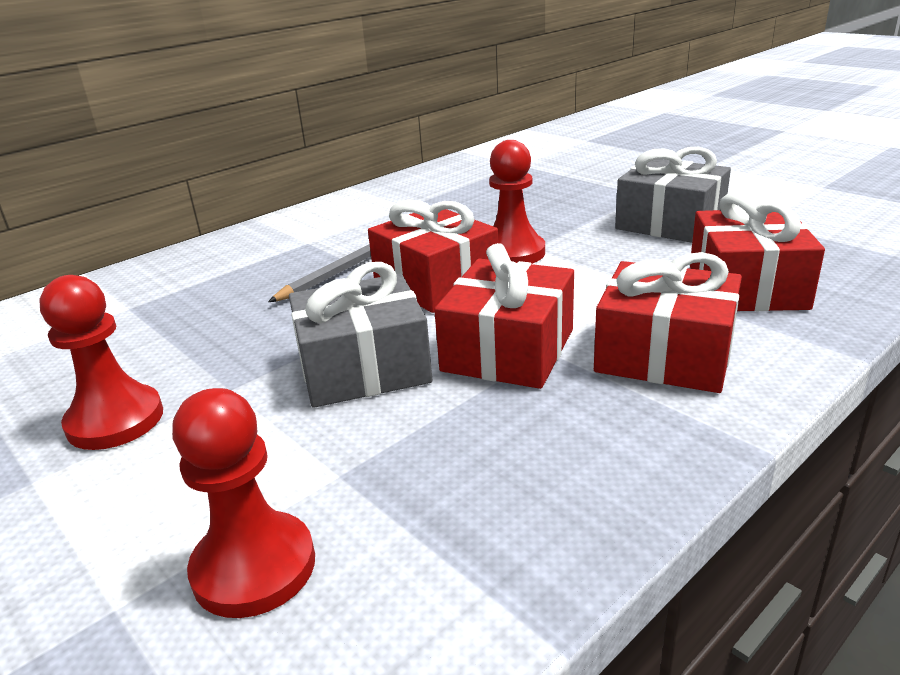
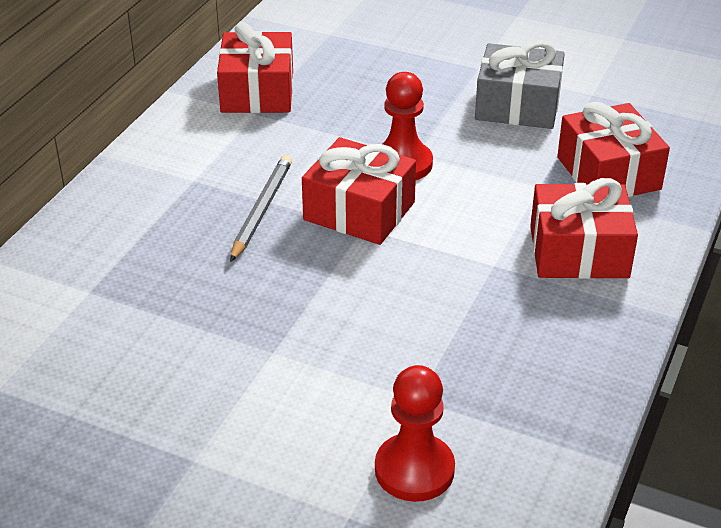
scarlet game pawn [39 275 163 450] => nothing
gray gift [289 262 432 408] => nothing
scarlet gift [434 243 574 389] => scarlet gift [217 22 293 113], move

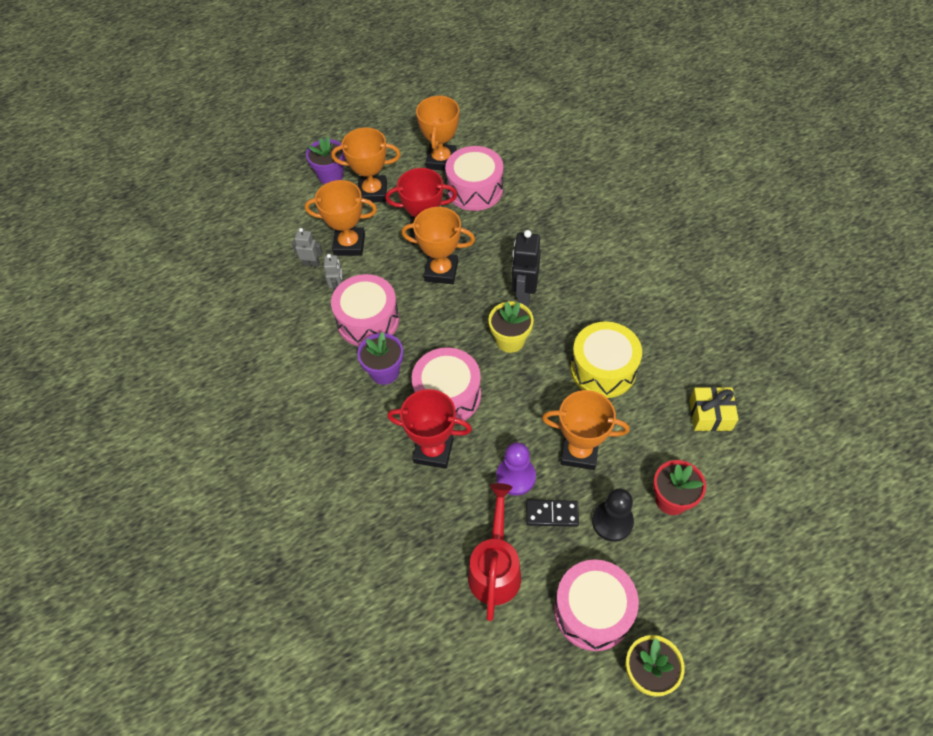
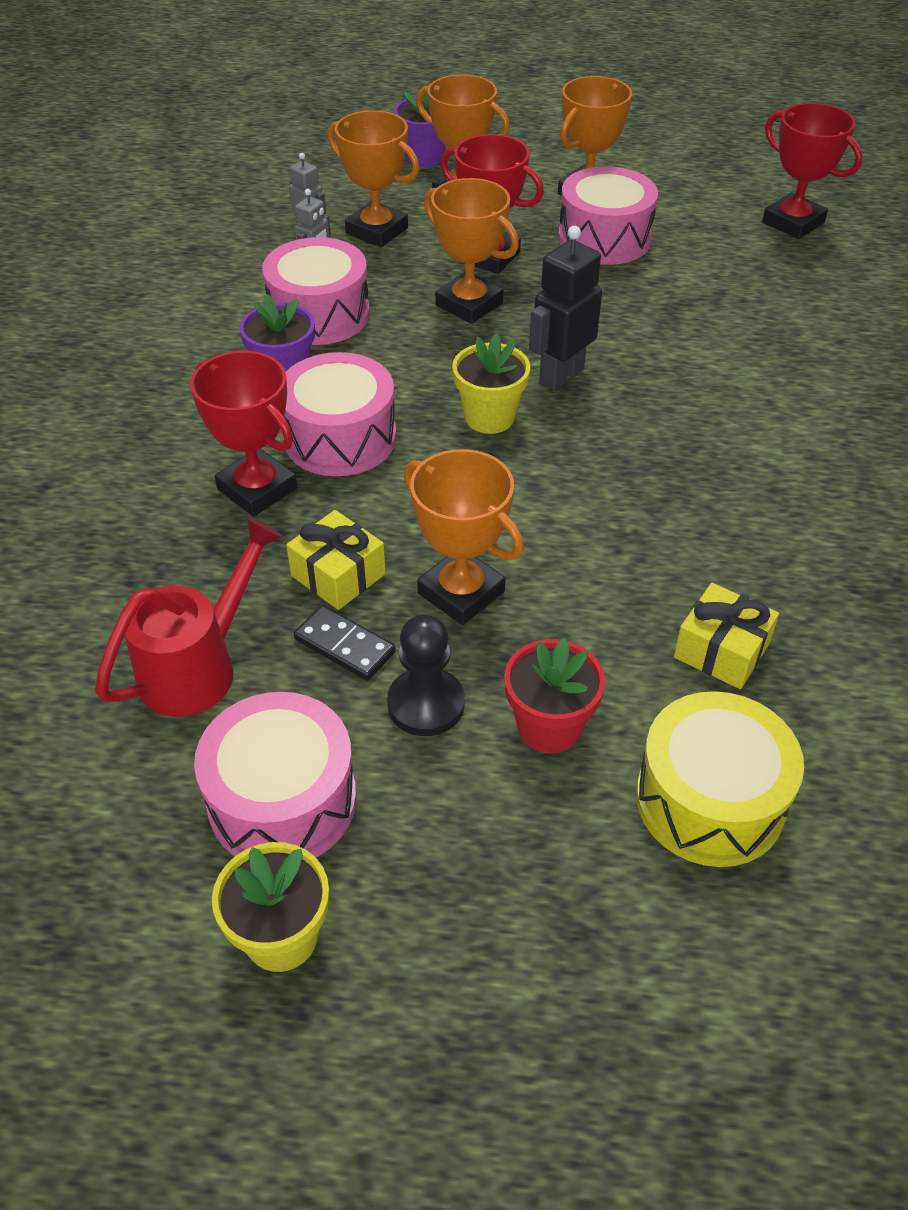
nothing => scarlet trophy [762 103 863 239]
bright yellow drum [570 322 642 398] => bright yellow drum [636 691 804 867], move
violet game pawn [496 442 536 496] => bright yellow gift [286 510 386 610]

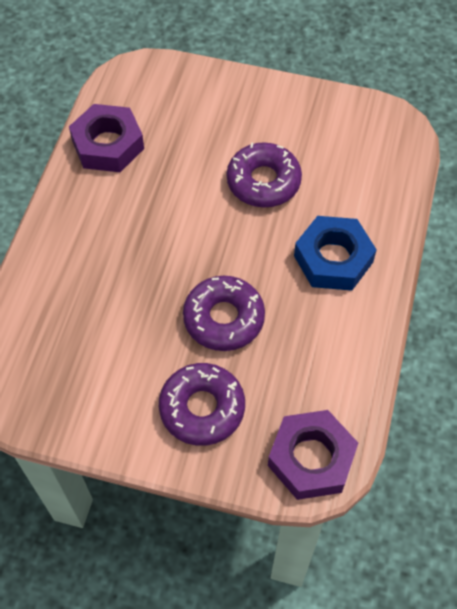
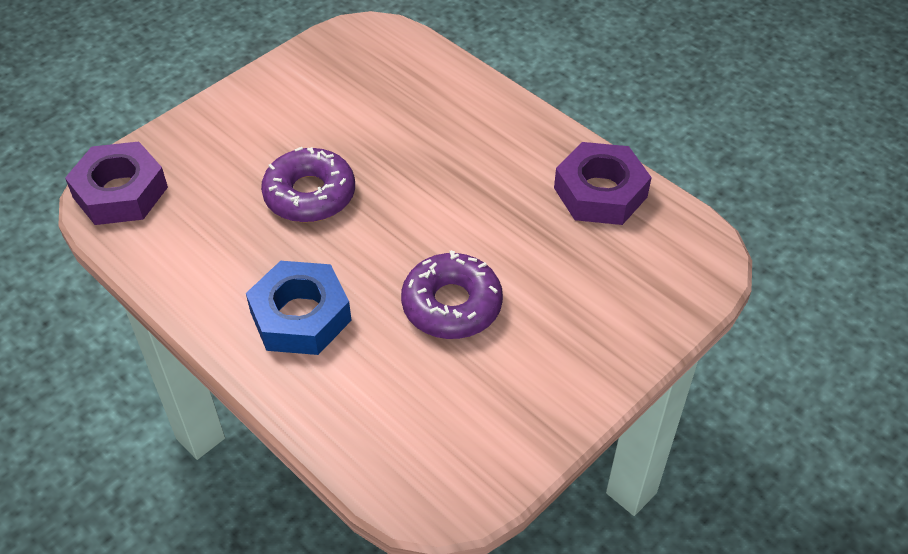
violet doughnut [159 363 245 446] => nothing

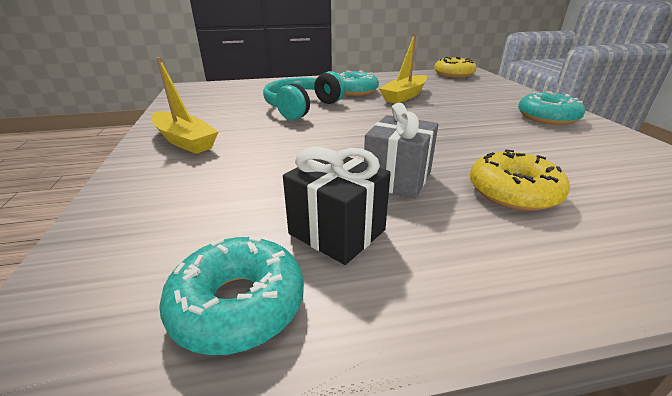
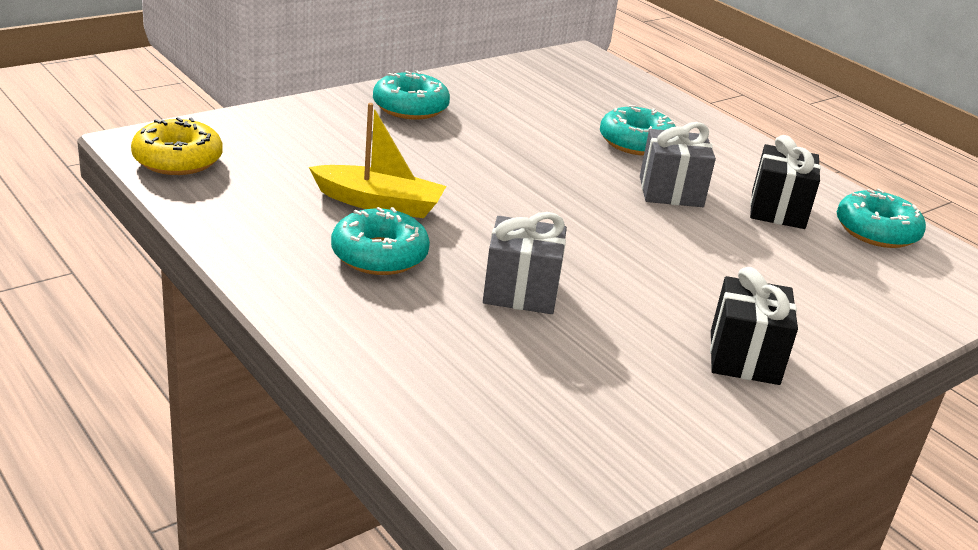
bright yellow toy boat [151 57 218 154] => jet-black gift [710 267 798 385]
teal headphones [263 71 345 120] => gray gift [483 212 567 314]
bright yellow doughnut [470 150 570 211] => teal doughnut [600 105 676 156]

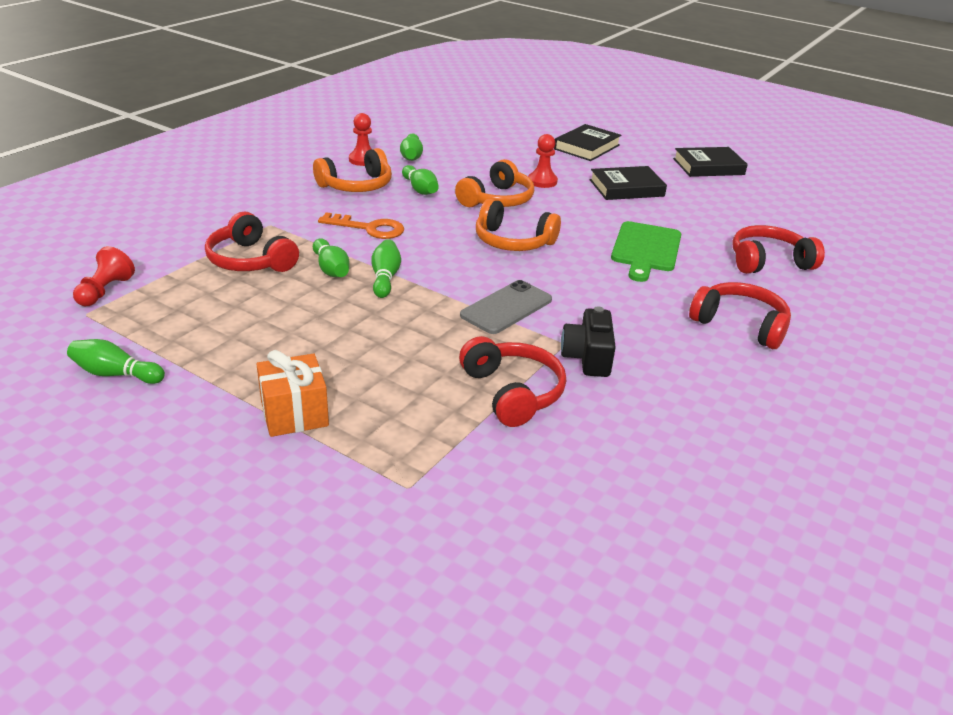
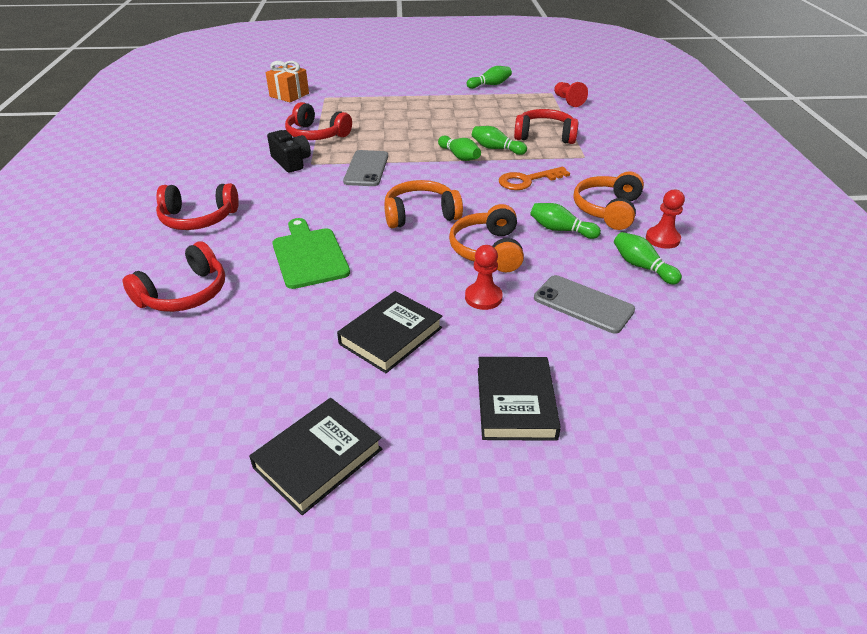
nothing => gray mobile phone [534 275 635 334]
bright orange gift [256 350 329 437] => bright orange gift [266 61 309 102], move

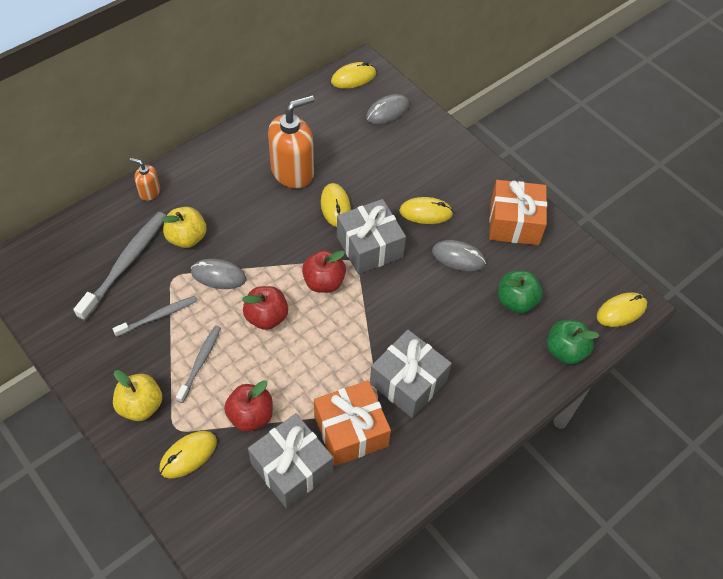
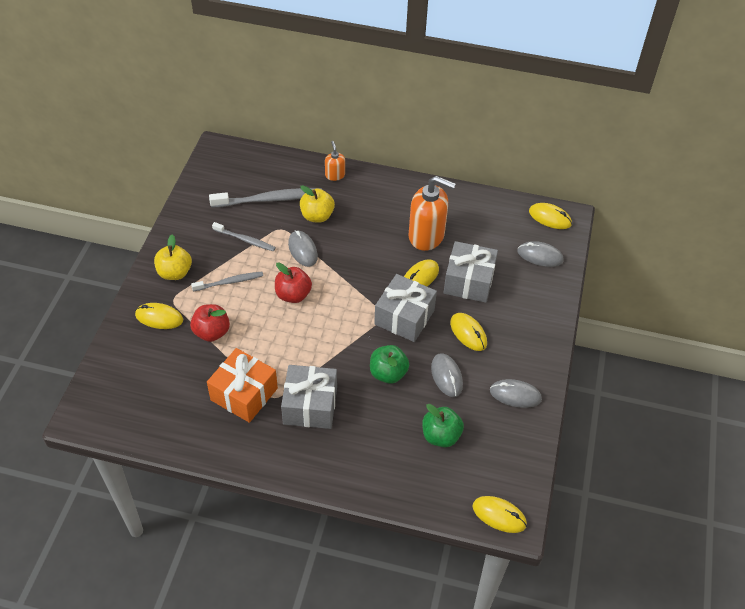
scarlet apple [302 250 346 293] => nothing
gray gift [248 413 333 508] => gray gift [444 241 498 303], move
green apple [547 320 599 364] => green apple [370 345 409 384], move
bright orange gift [489 180 547 245] => gray PC mouse [490 379 542 408]

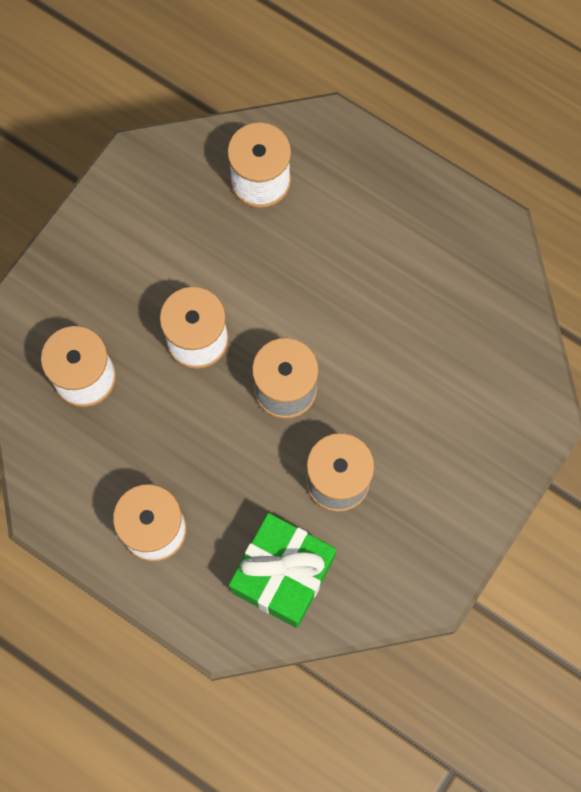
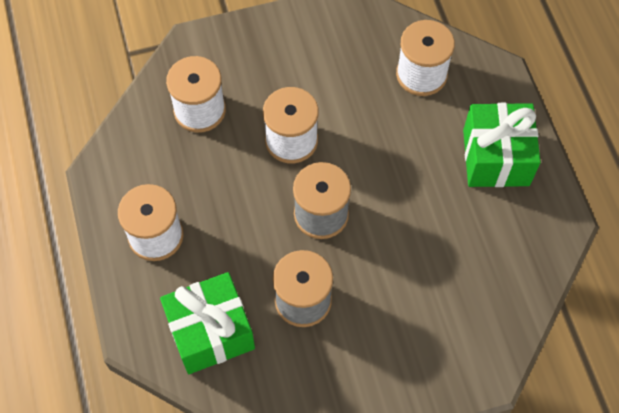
nothing => green gift [463 103 541 187]

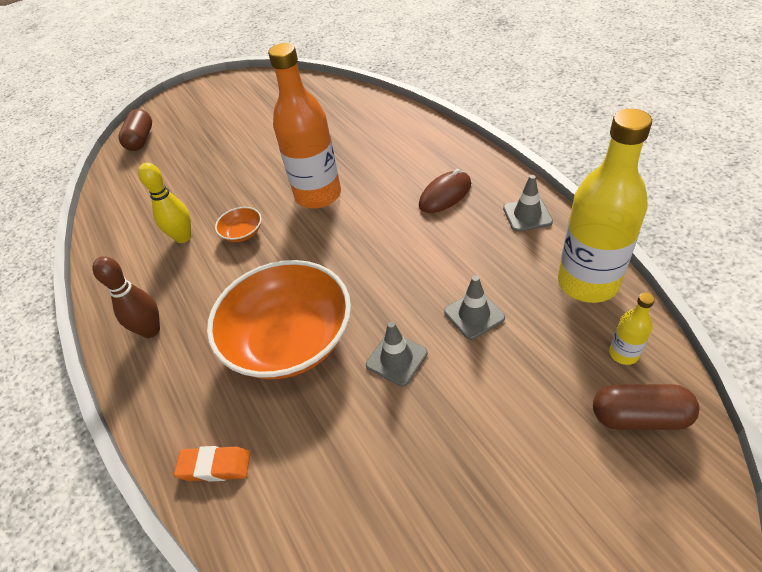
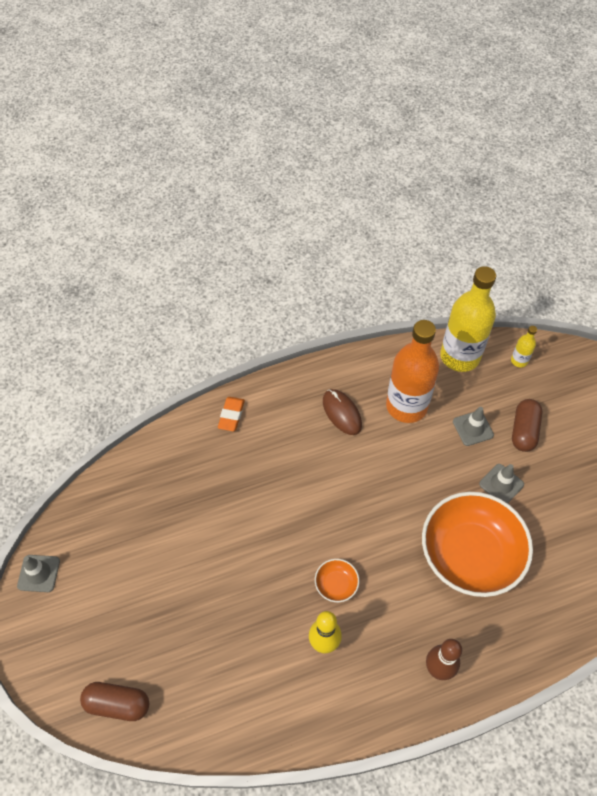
bright orange eraser [174 446 251 482] => bright orange eraser [218 397 245 431], move
bright orange drink bottle [268 43 341 209] => bright orange drink bottle [386 320 439 423], move
gray traffic cone [503 175 553 232] => gray traffic cone [17 555 60 592], move
dark brown capsule [593 384 699 430] => dark brown capsule [512 399 543 452], move

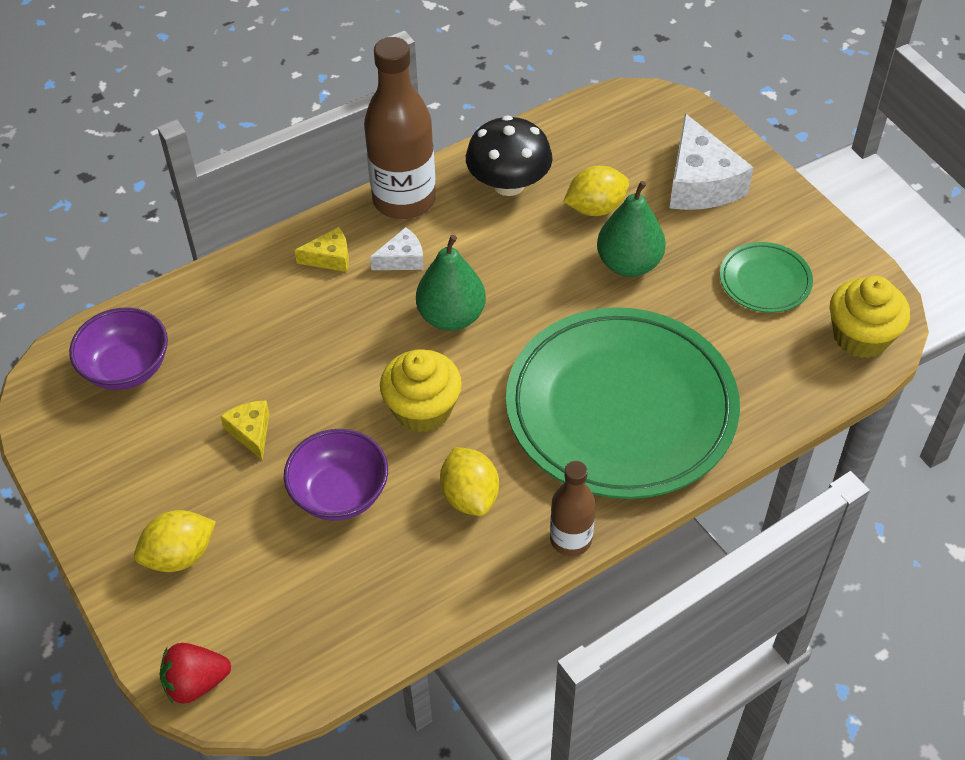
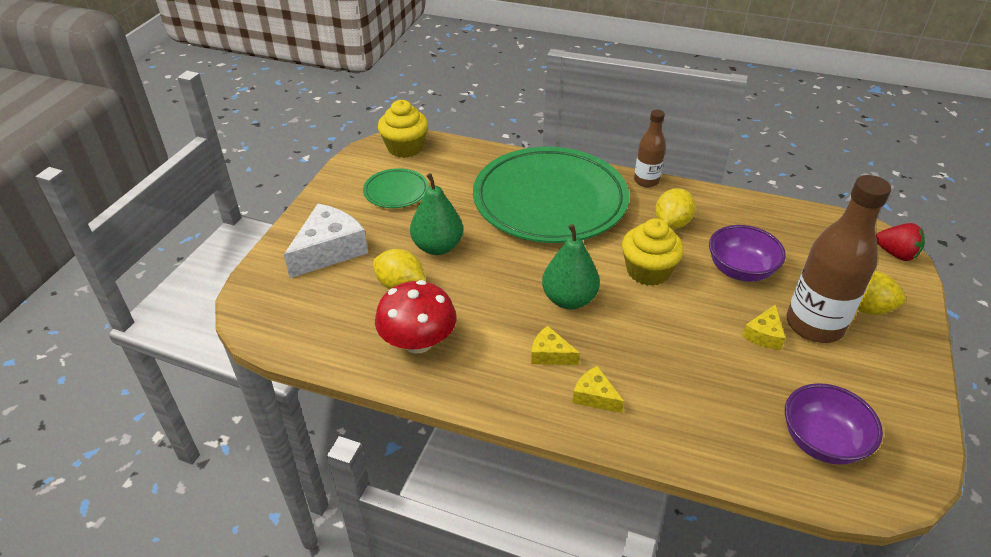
dark brown drink bottle [364 37 436 219] => dark brown drink bottle [786 175 891 343], move
white cheese [370 227 424 270] => bright yellow cheese [531 326 580 365]
jet-black mushroom [466 115 552 196] => scarlet mushroom [375 280 456 354]

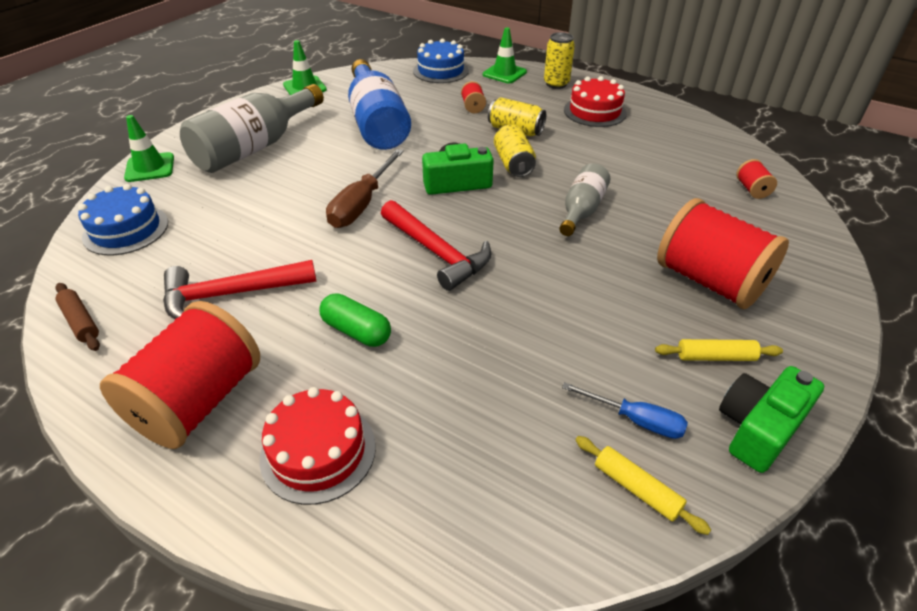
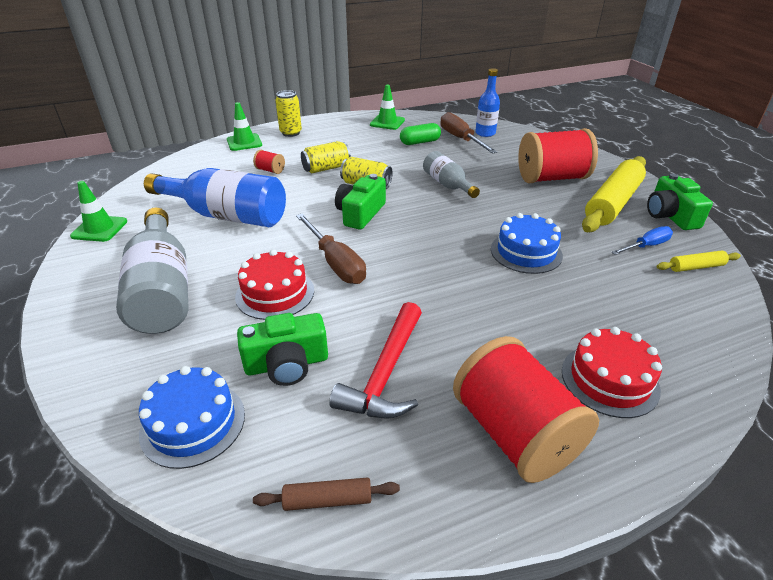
scarlet hammer [381 200 491 291] => nothing
nothing => green photo camera [237 313 328 386]
nothing => dark brown flat screwdriver [440 112 497 154]
green traffic cone [124 115 174 182] => green traffic cone [370 85 405 130], move
green capsule [319 293 391 347] => green capsule [400 123 441 145], move
royal blue gateau [413 39 469 83] => royal blue gateau [491 213 563 274], move
scarlet gateau [564 76 627 127] => scarlet gateau [235 249 314 320], move
scarlet reel of thread [736 159 777 199] => royal blue drink bottle [475 68 500 137]
bright yellow pastry roller [655 339 783 361] => bright yellow pastry roller [582 156 646 232], x2.22

